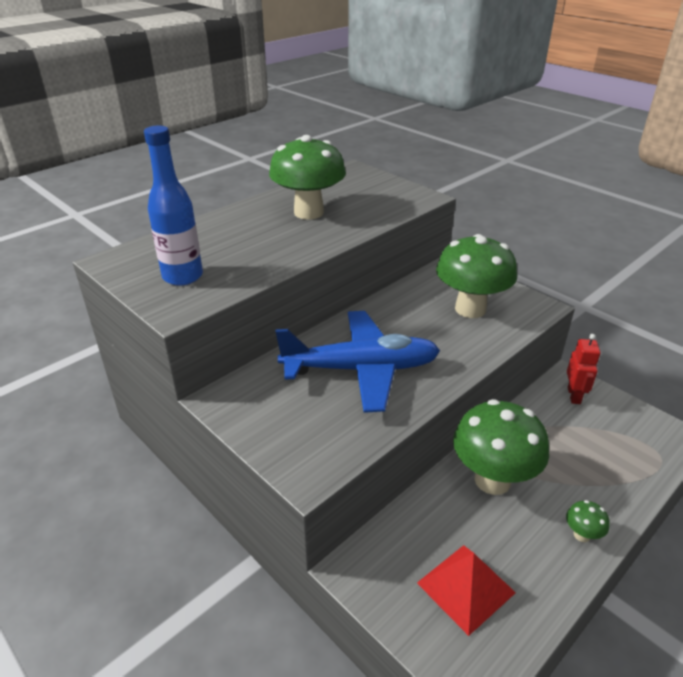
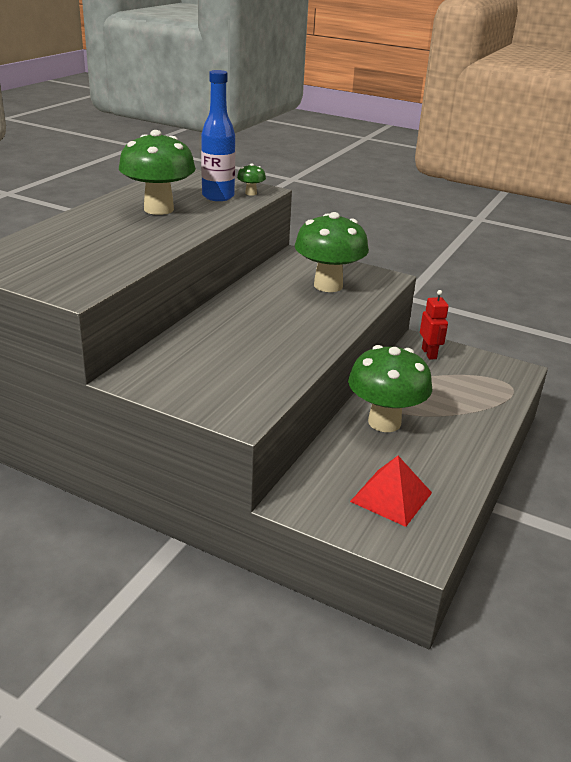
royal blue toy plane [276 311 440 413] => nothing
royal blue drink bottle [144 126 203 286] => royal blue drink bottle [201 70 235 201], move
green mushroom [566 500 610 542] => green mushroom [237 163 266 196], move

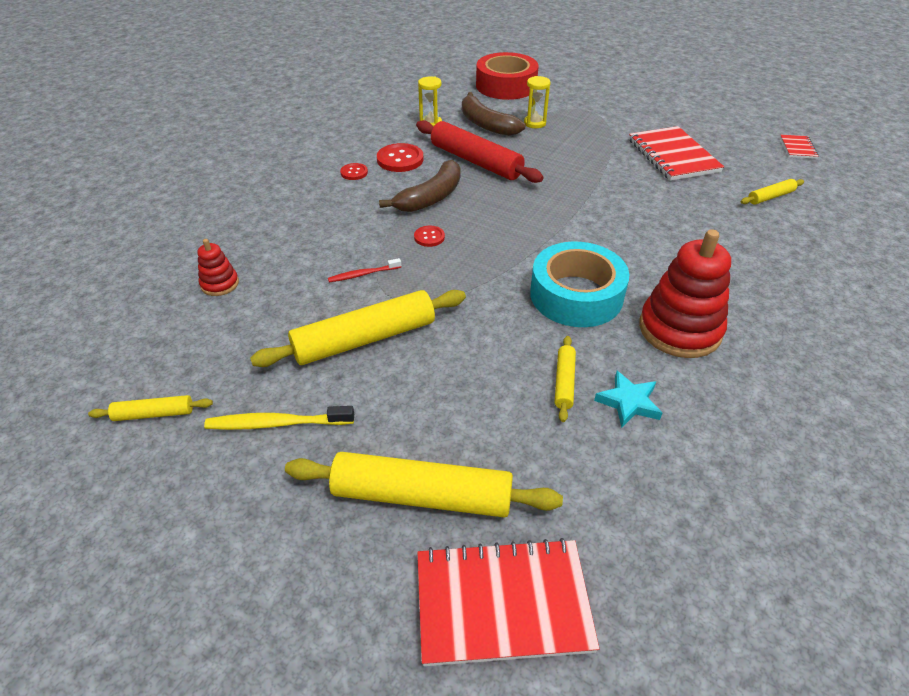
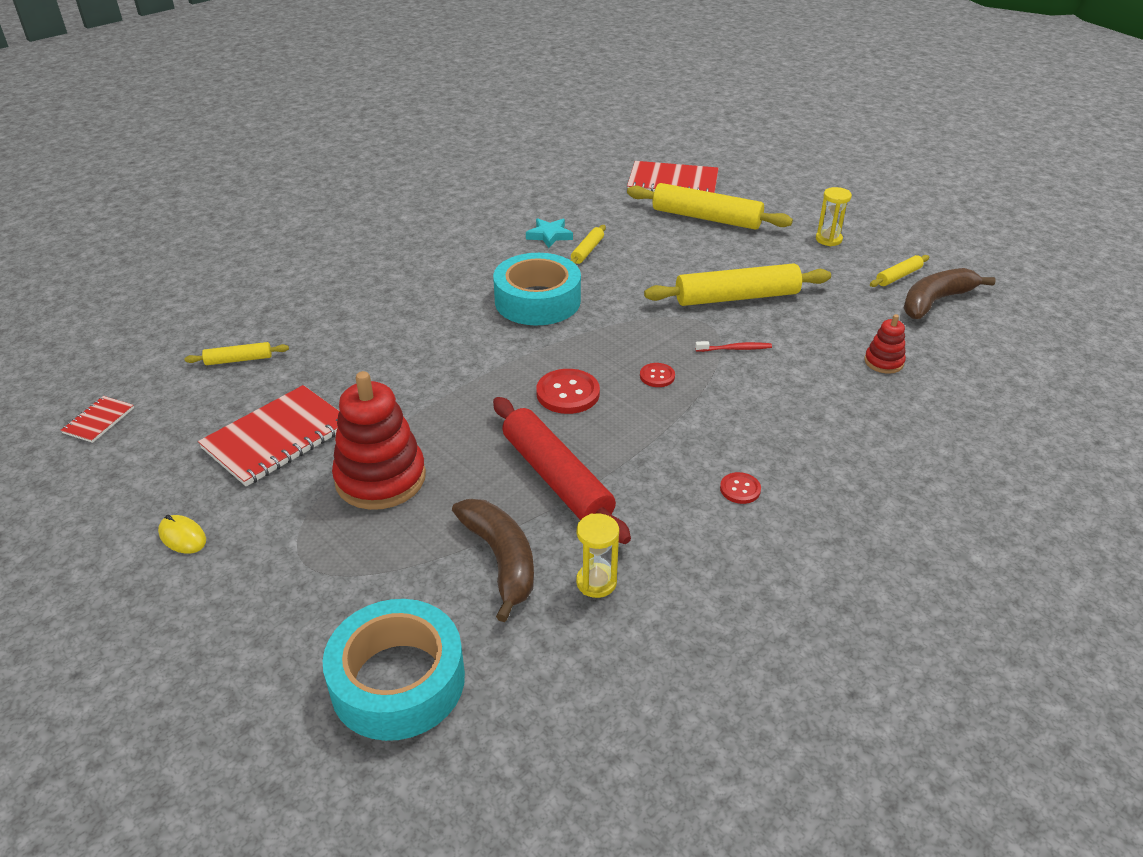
bright yellow dental brush [204 406 354 430] => nothing
nothing => bright yellow PC mouse [158 515 206 554]
scarlet button [377 143 424 172] => scarlet button [536 369 600 414], move
dark brown banana [379 160 461 212] => dark brown banana [904 268 996 319], move
bright yellow sandglass [524 76 551 128] => bright yellow sandglass [816 187 852 246], move
scarlet stacking rings [639 229 731 358] => scarlet stacking rings [332 371 426 510], move
scarlet tape [476 52 538 100] => teal tape [323 599 465 741]
bright yellow pastry roller [88 395 213 421] => bright yellow pastry roller [870 255 929 287], 45 degrees counterclockwise
scarlet notepad [629 126 724 181] => scarlet notepad [198 385 340 487], 45 degrees clockwise

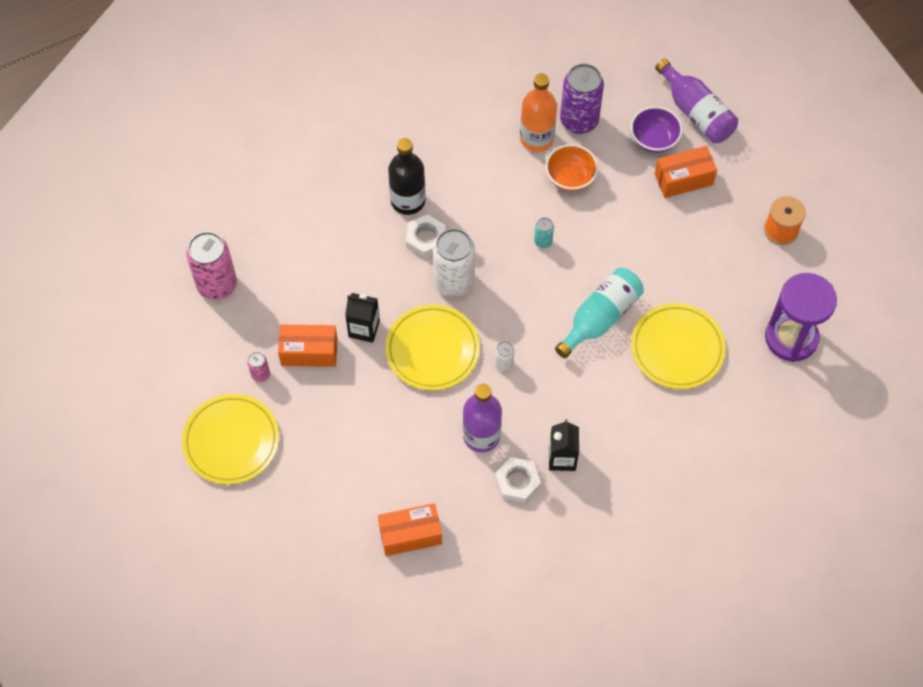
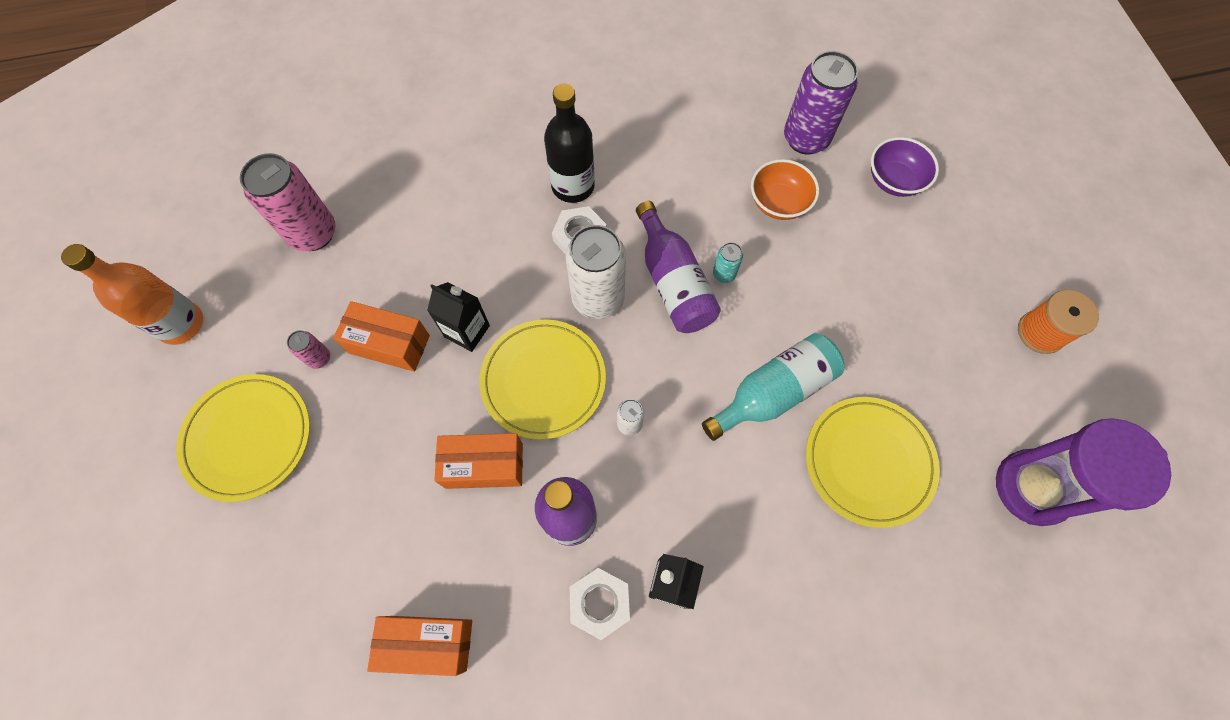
bright orange drink bottle [520 73 557 152] => bright orange drink bottle [61 244 203 345], move
violet drink bottle [655 59 738 143] => violet drink bottle [636 201 721 333], move
bright orange parcel [655 146 717 198] => bright orange parcel [434 433 523 489], move

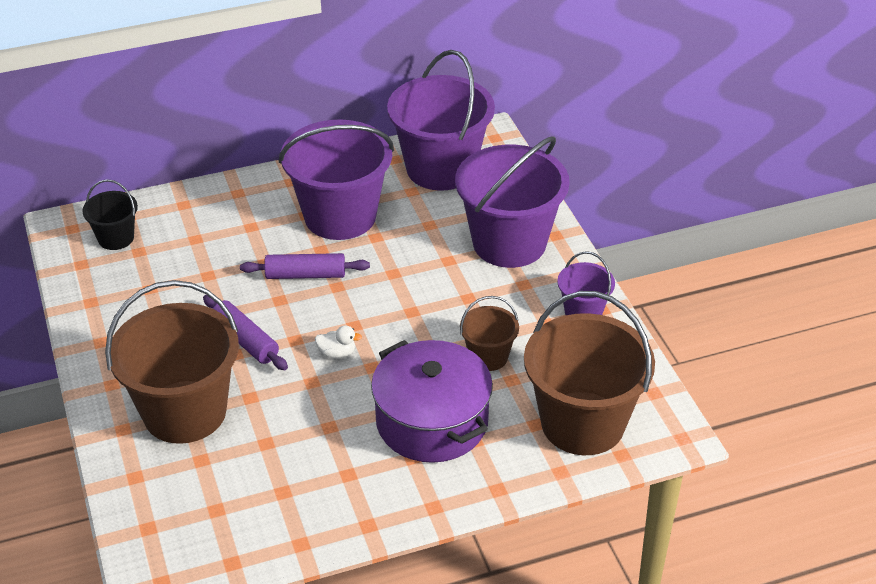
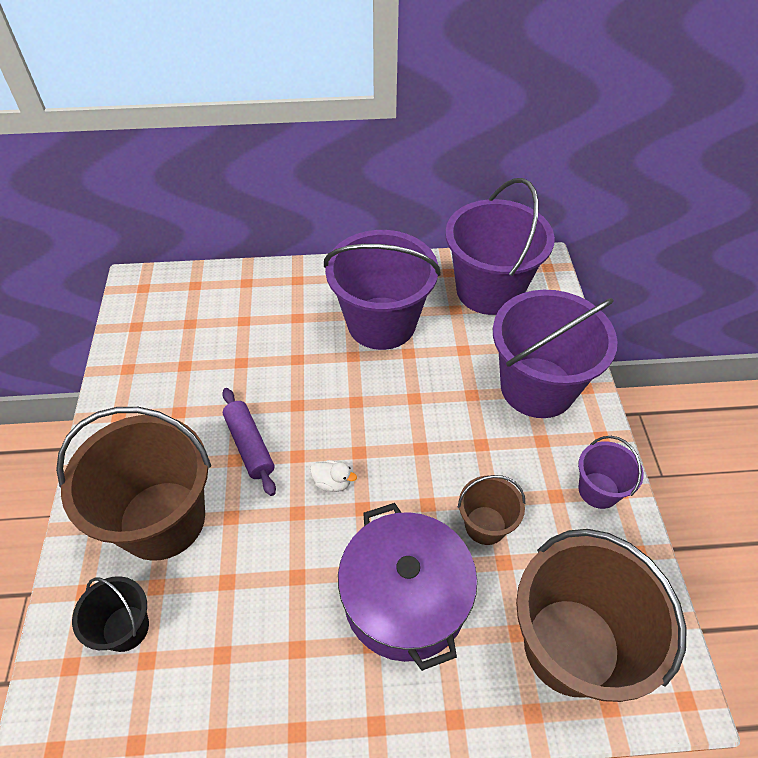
violet pastry roller [240 253 370 279] => nothing
jet-black bucket [82 179 138 250] => jet-black bucket [72 576 149 652], move

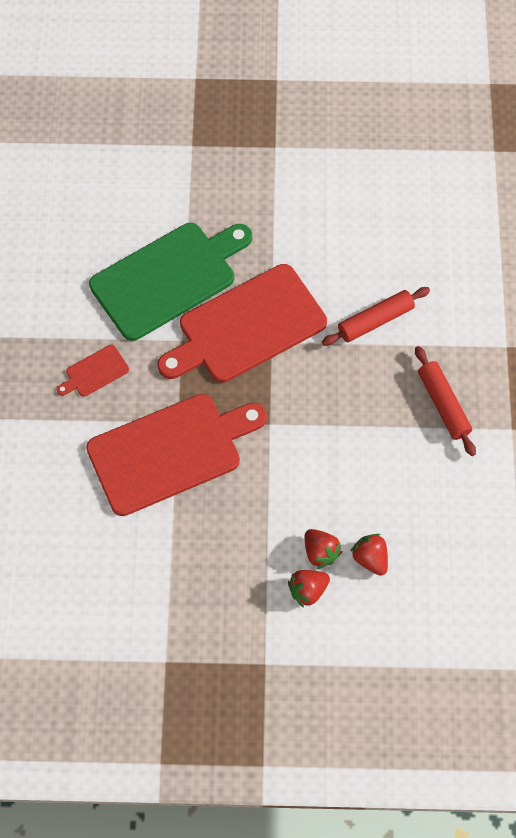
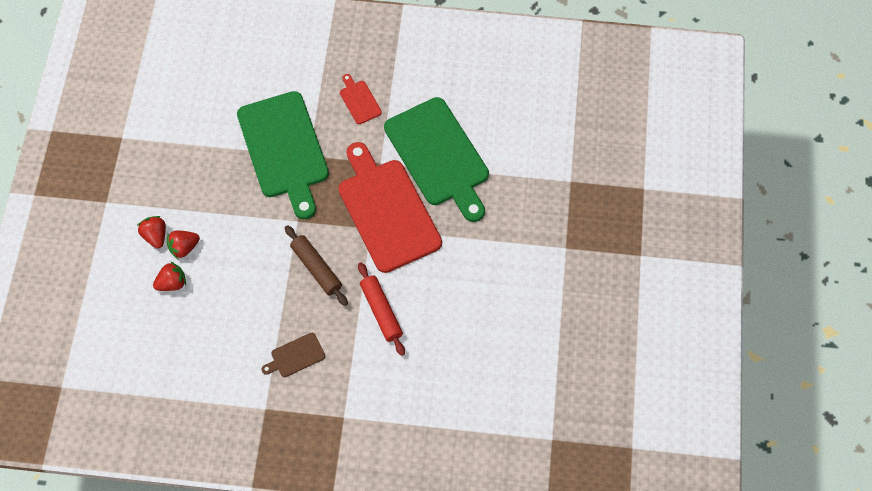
nothing => dark brown pastry roller [285 225 348 306]
scarlet pastry roller [415 346 476 456] => dark brown chopping board [261 333 325 377]
scarlet chopping board [86 394 267 516] => green chopping board [237 91 329 220]

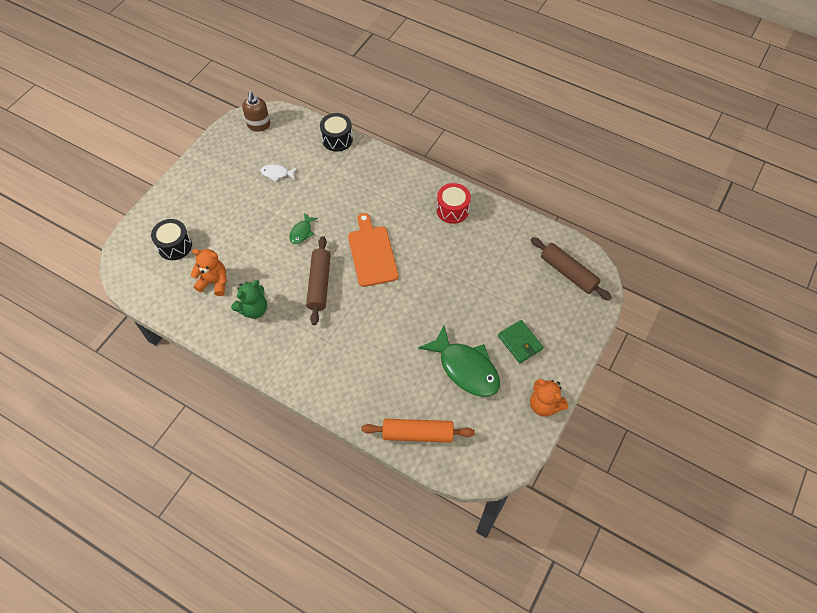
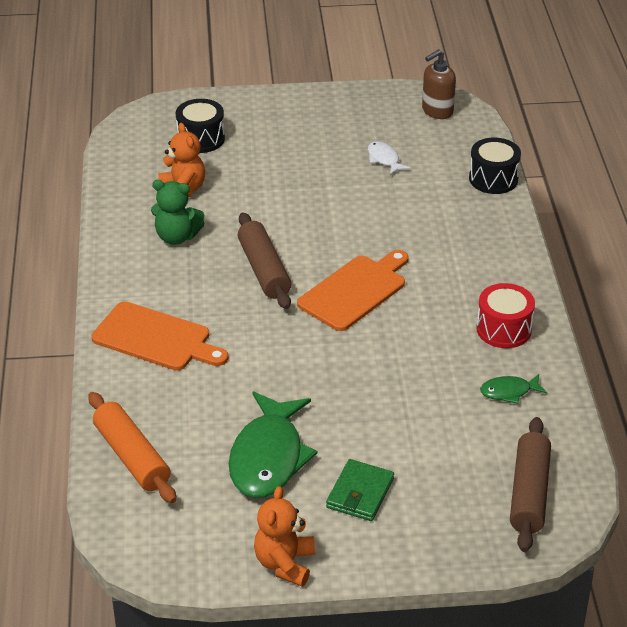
nothing => bright orange chopping board [91 301 228 370]
green fish [289 213 318 244] => green fish [480 374 547 404], move
dark brown pastry roller [306 236 331 325] => dark brown pastry roller [237 212 291 309], 75 degrees counterclockwise

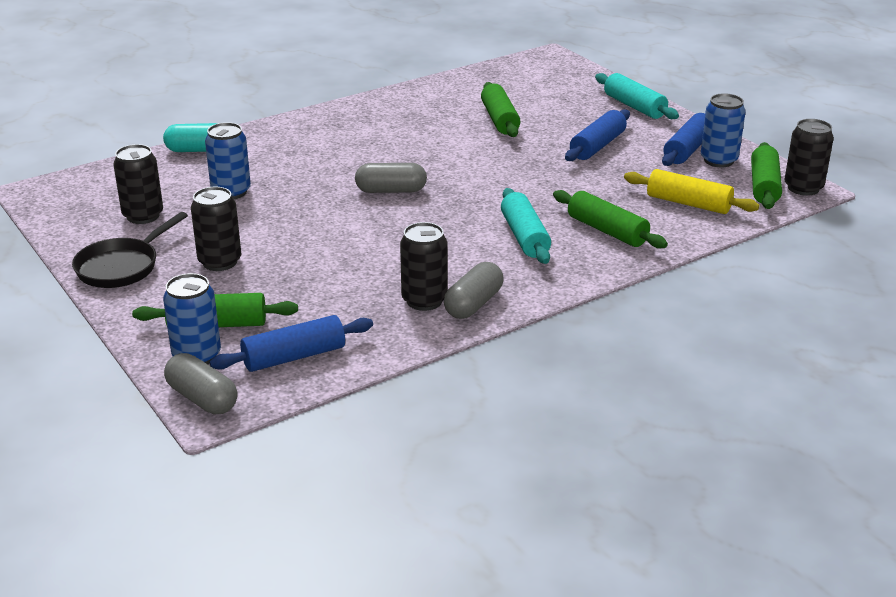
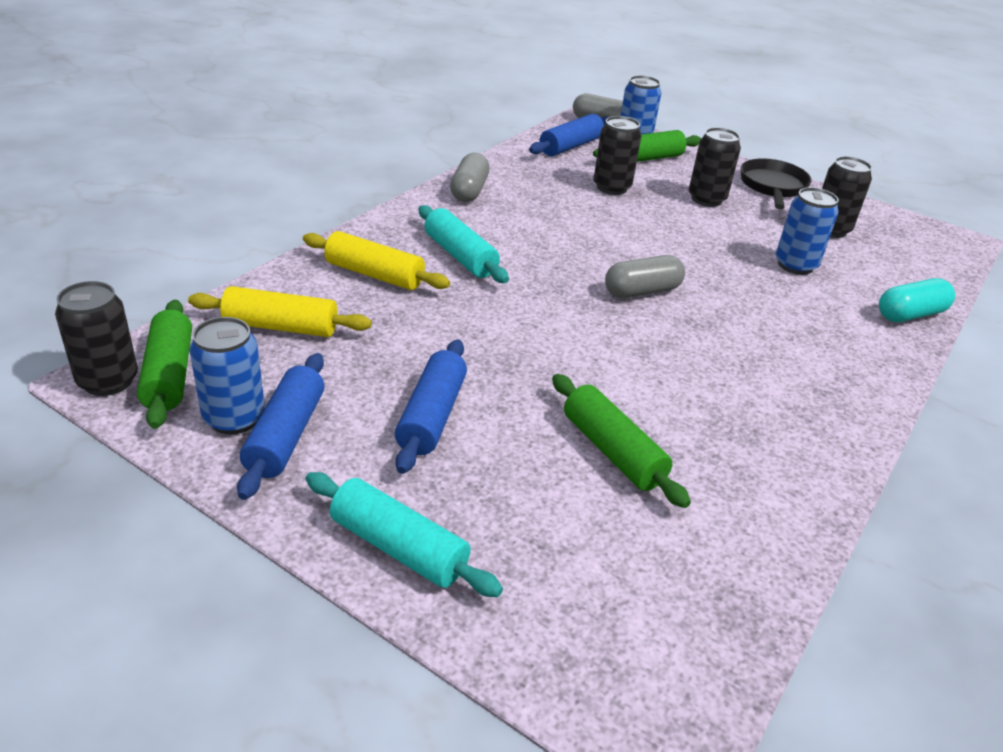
jet-black soda can [400 222 447 311] => jet-black soda can [594 116 641 195], move
green pastry roller [553 190 668 249] => bright yellow pastry roller [303 231 450 290]

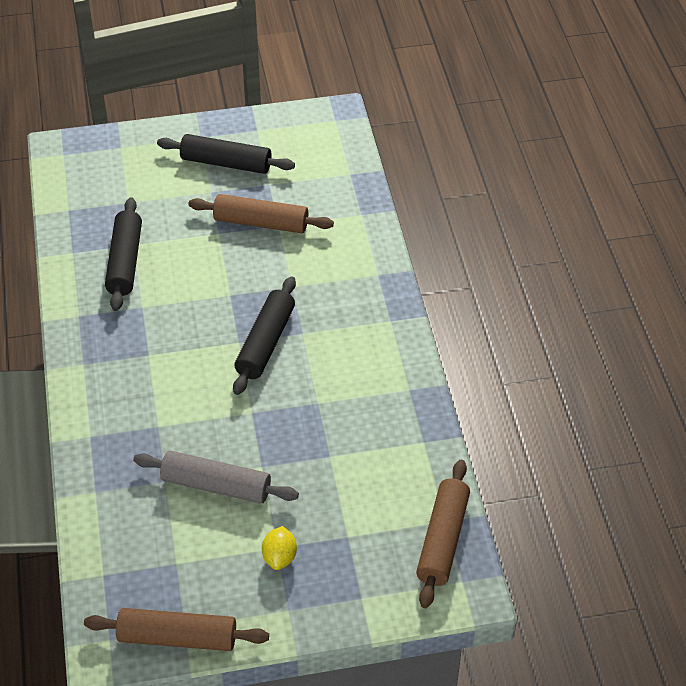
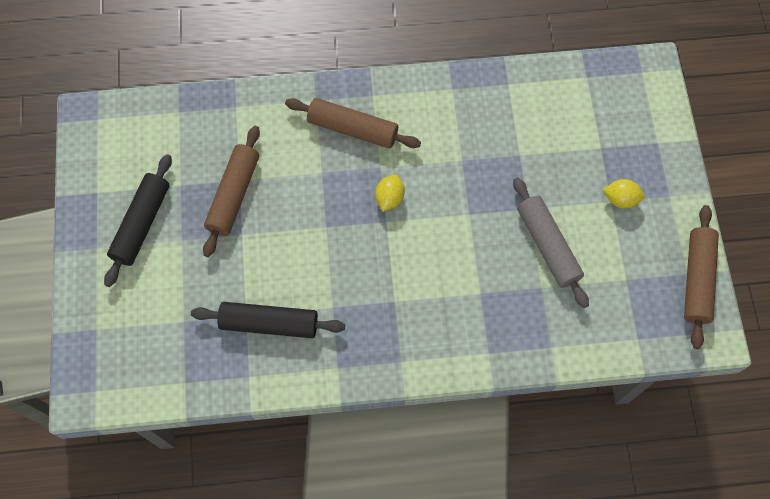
dark brown pastry roller [416 460 470 608] => dark brown pastry roller [285 98 421 148], move
jet-black pastry roller [233 276 296 395] => bright yellow toy lemon [375 175 405 212]
gray pastry roller [133 451 299 504] => gray pastry roller [513 178 589 308], 45 degrees counterclockwise

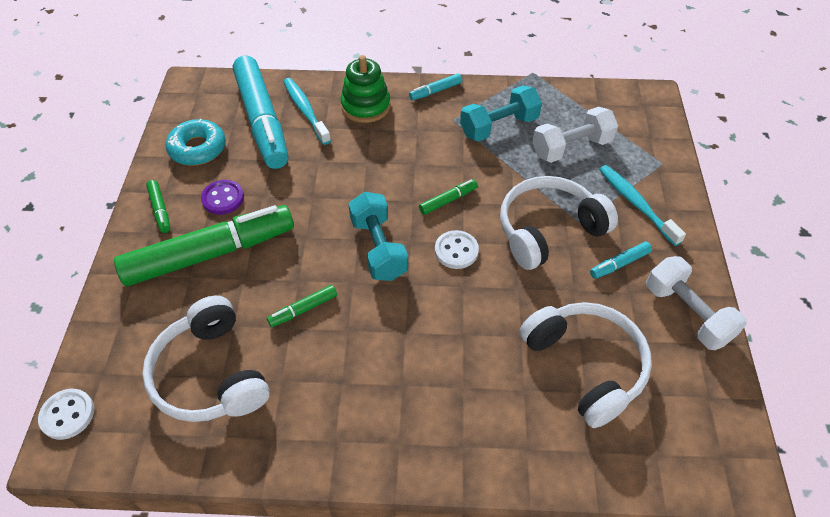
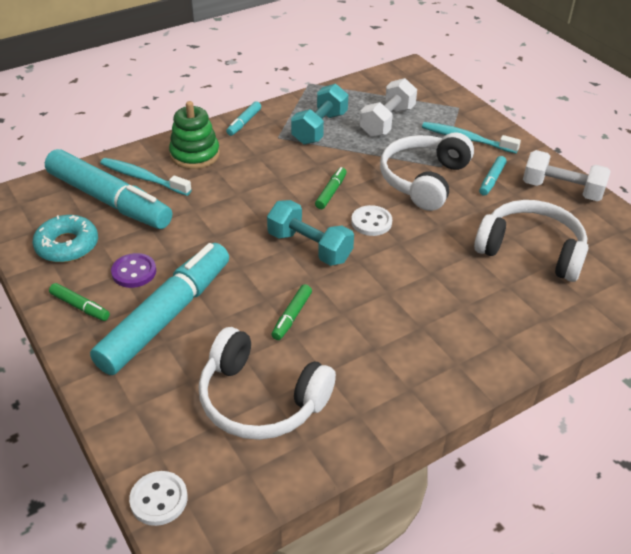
green marker [114 205 294 286] => teal marker [90 243 229 375]

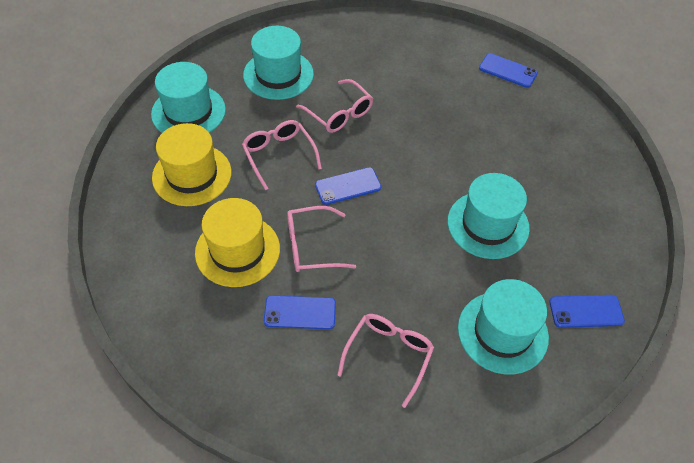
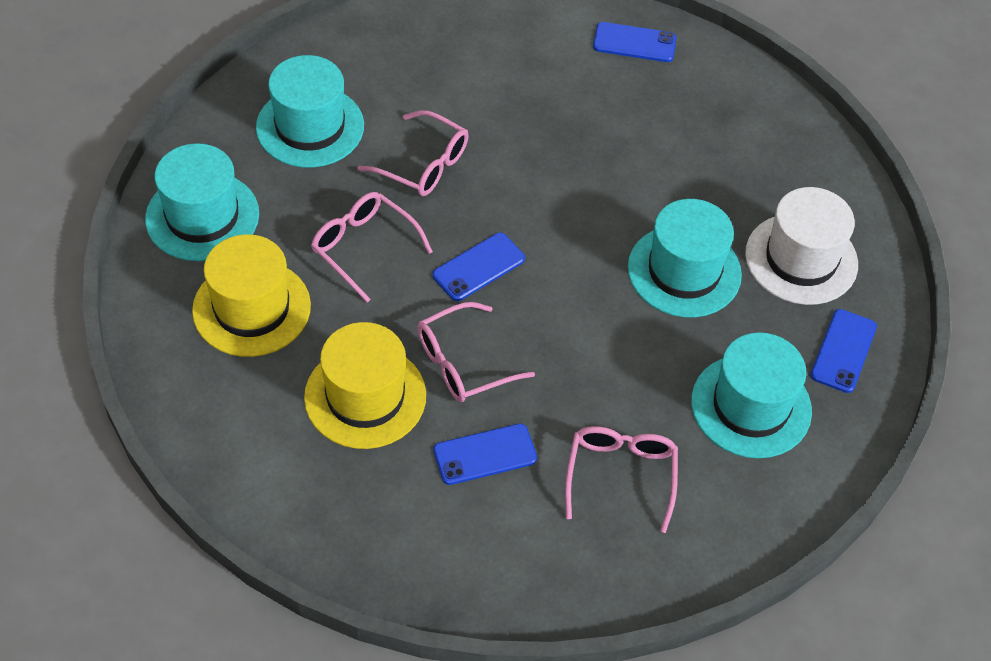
nothing => white hat [745 187 858 305]
royal blue mobile phone [549 295 625 328] => royal blue mobile phone [810 309 877 393], 45 degrees counterclockwise

